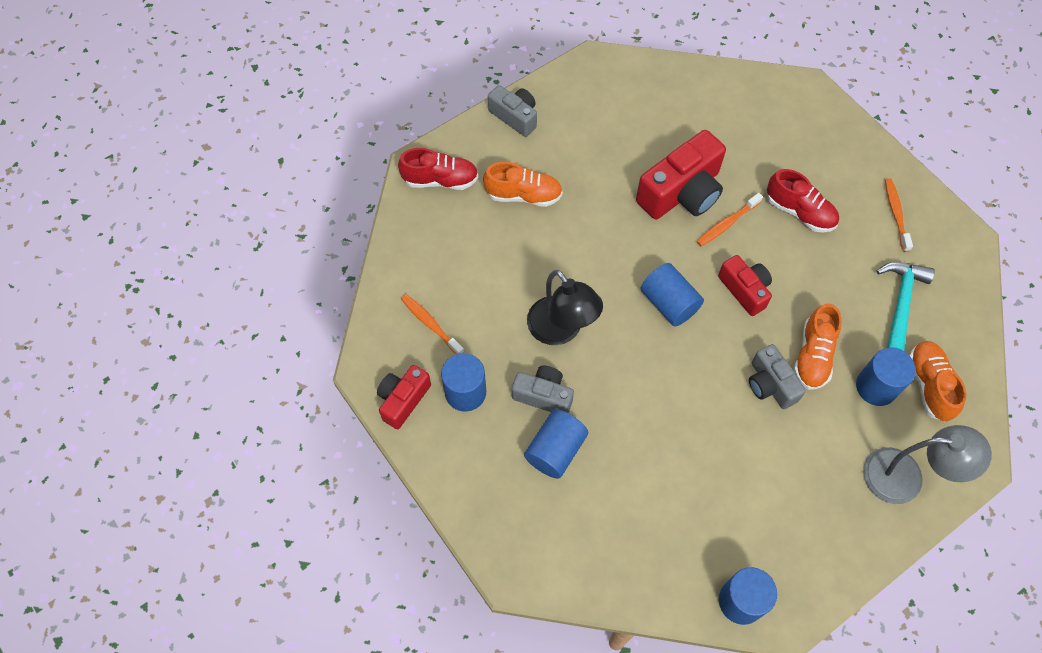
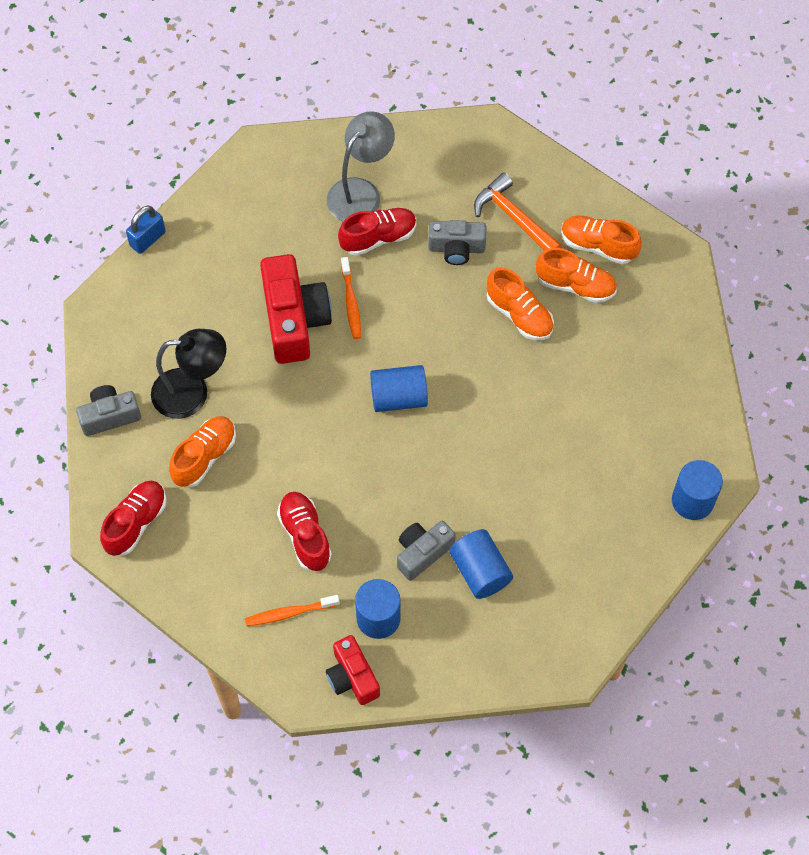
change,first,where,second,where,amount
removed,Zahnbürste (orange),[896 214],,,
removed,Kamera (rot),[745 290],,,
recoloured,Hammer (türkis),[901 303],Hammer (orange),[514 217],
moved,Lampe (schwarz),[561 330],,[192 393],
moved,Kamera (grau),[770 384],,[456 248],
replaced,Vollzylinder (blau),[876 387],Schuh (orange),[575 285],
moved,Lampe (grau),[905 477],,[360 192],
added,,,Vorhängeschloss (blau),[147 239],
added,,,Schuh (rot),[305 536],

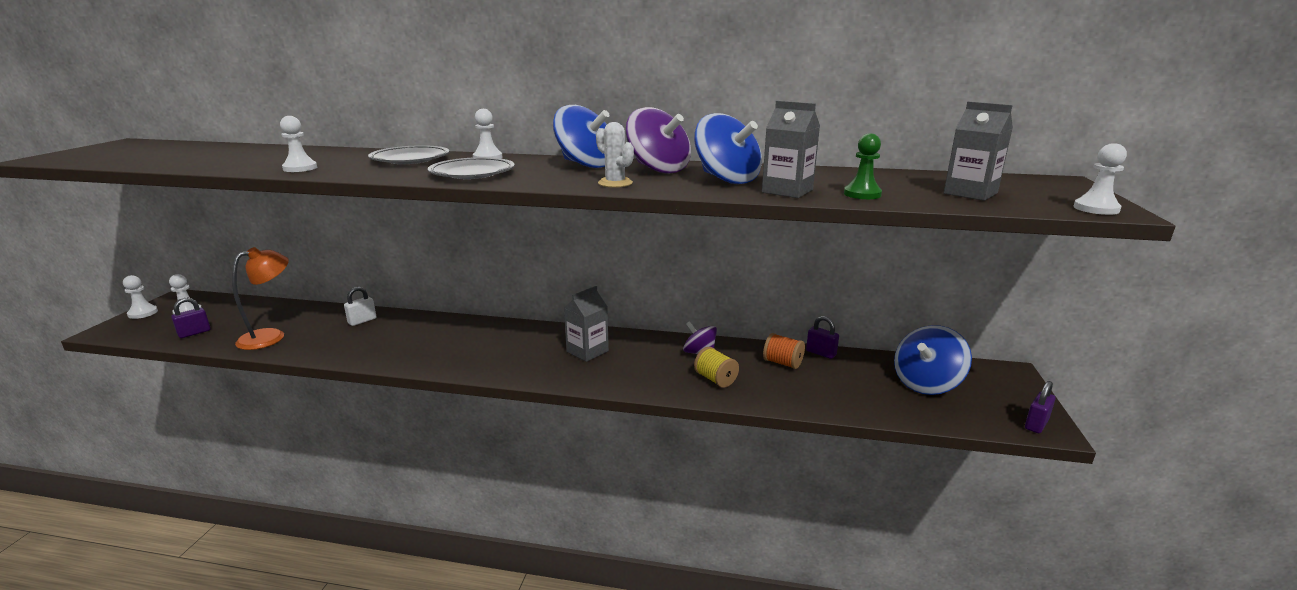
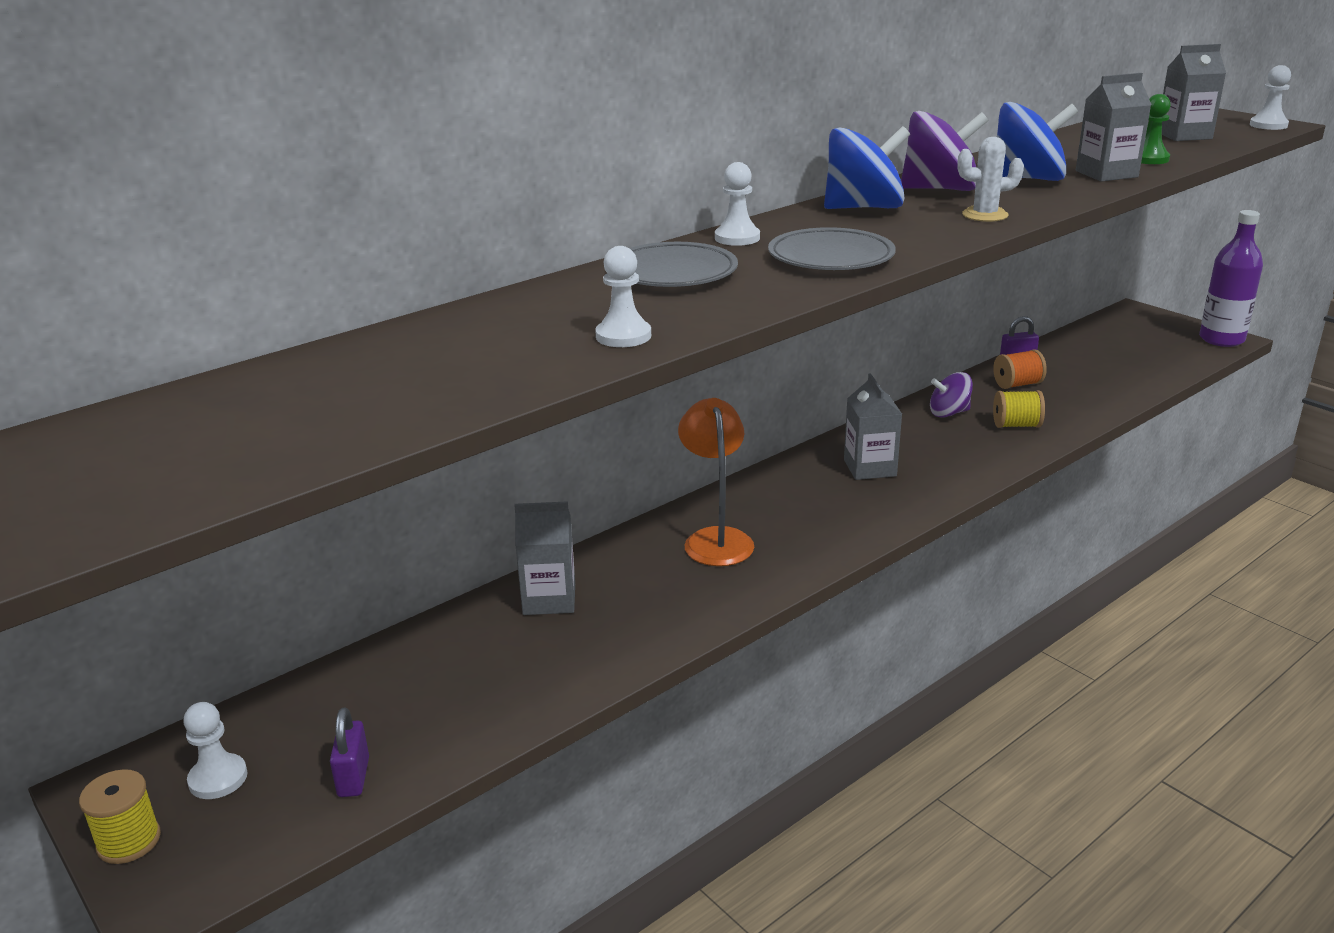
change,first,where,second,where,amount
moved,Lampe (orange),[271 336],,[716 539],
replaced,Bauer (weiß),[143 313],Garnrolle (gelb),[129 841],
replaced,Vorhängeschloss (weiß),[362 321],Getränkekarton (grau),[549 599],
removed,Kreisel (blau),[926 384],,,
replaced,Vorhängeschloss (lila),[1036 424],Flasche (lila),[1221 339],

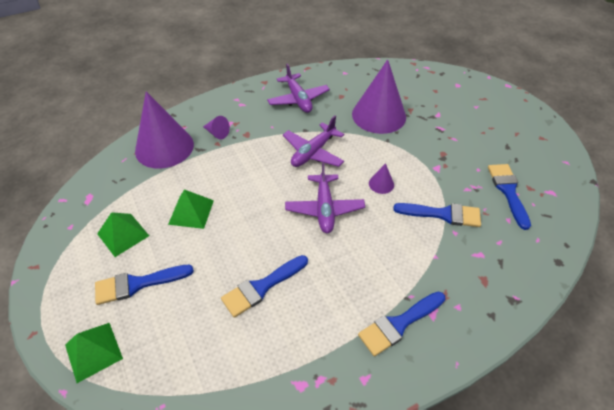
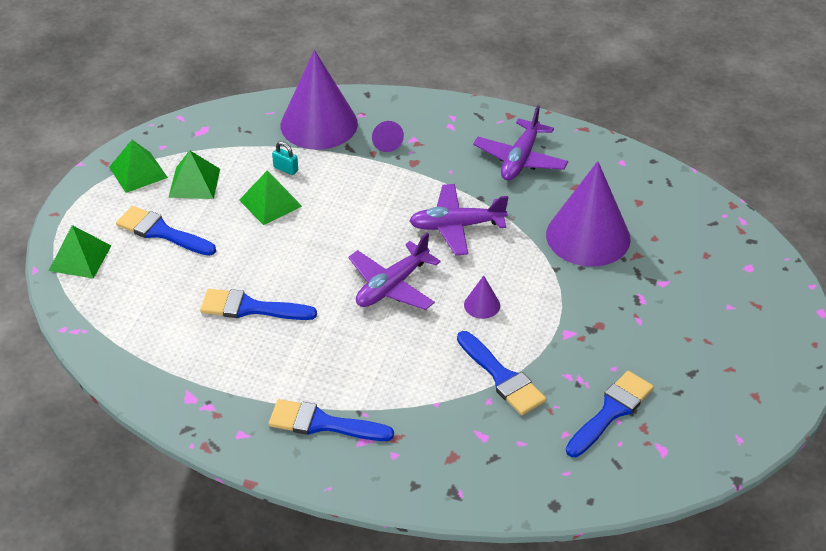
change,first,where,second,where,amount
added,,,Pyramide (grün),[138 172],
added,,,Vorhängeschloss (türkis),[286 169],

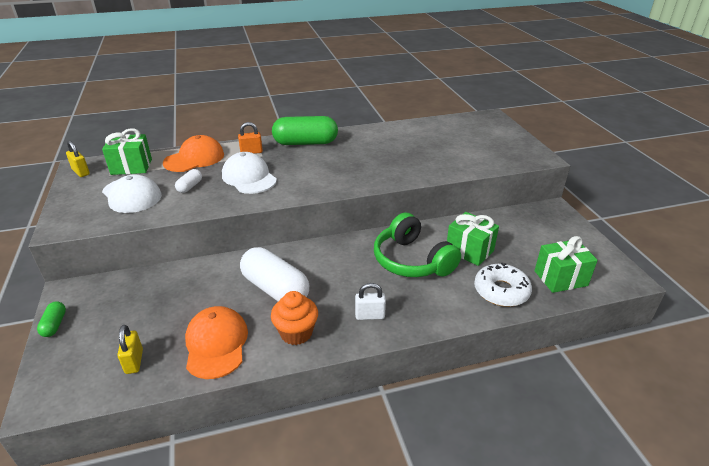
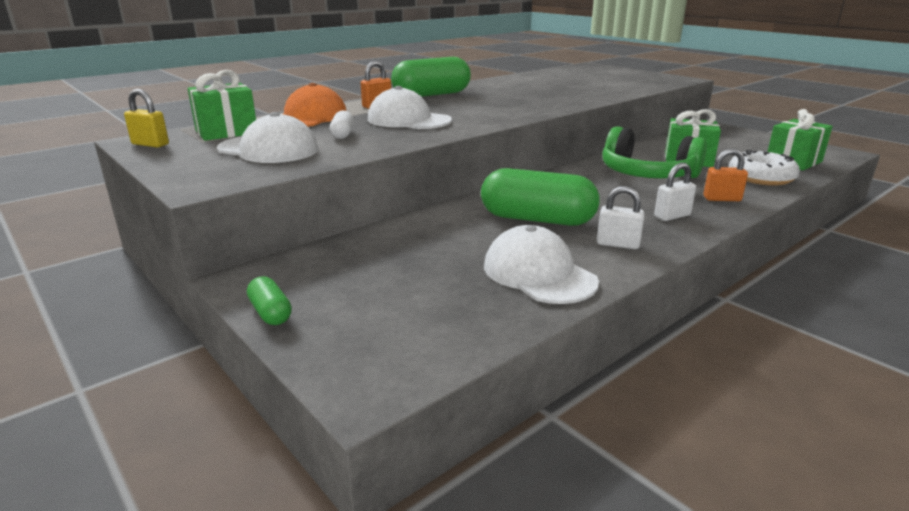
change,first,where,second,where,amount
recoloured,Kapsel (weiß),[275 289],Kapsel (grün),[537 219],
replaced,Muffin (orange),[296 333],Vorhängeschloss (weiß),[618 244],
recoloured,Kappe (orange),[216 344],Kappe (weiß),[539 274],
removed,Vorhängeschloss (gelb),[134 361],,,
added,,,Vorhängeschloss (orange),[722 199],

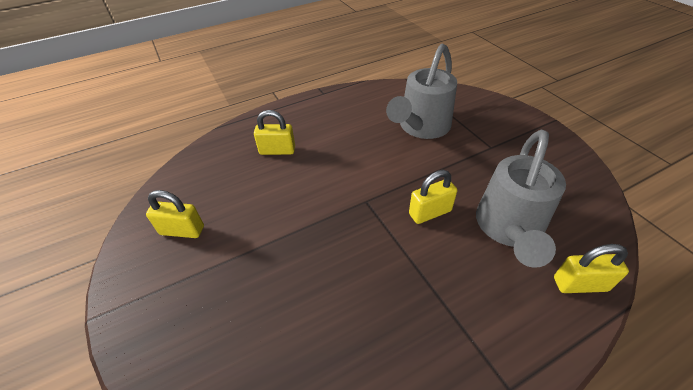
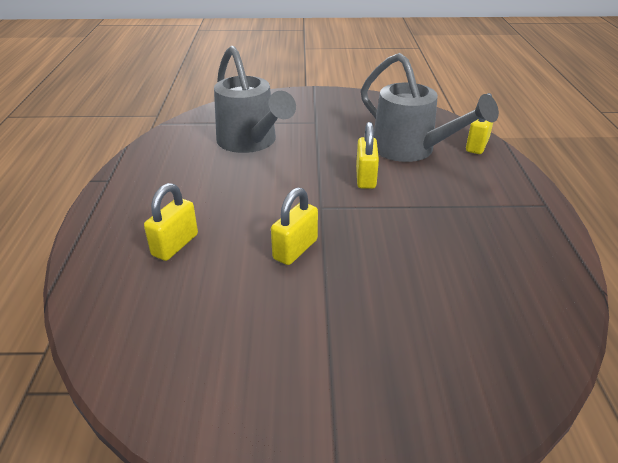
change,first,where,second,where,amount
moved,Vorhängeschloss (gelb),[182 230],,[295 249],

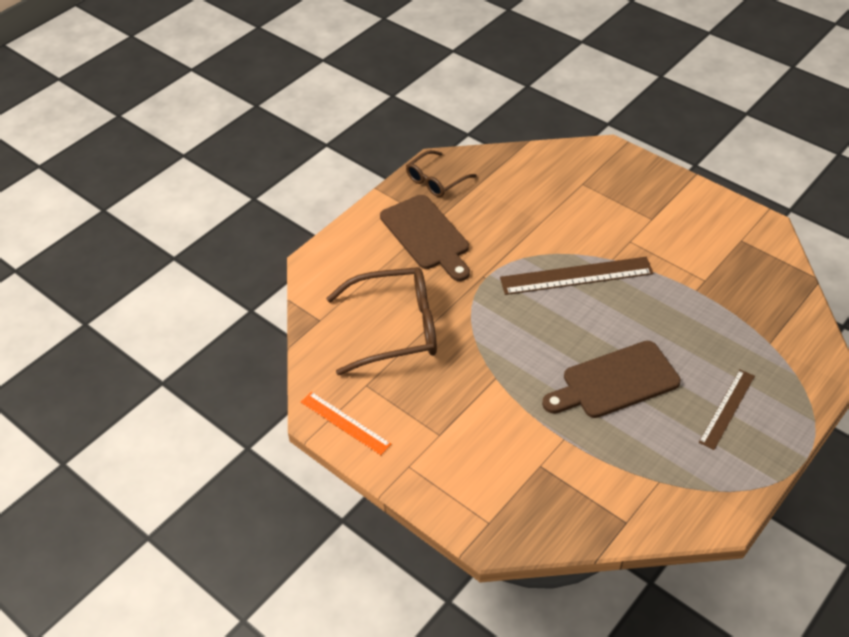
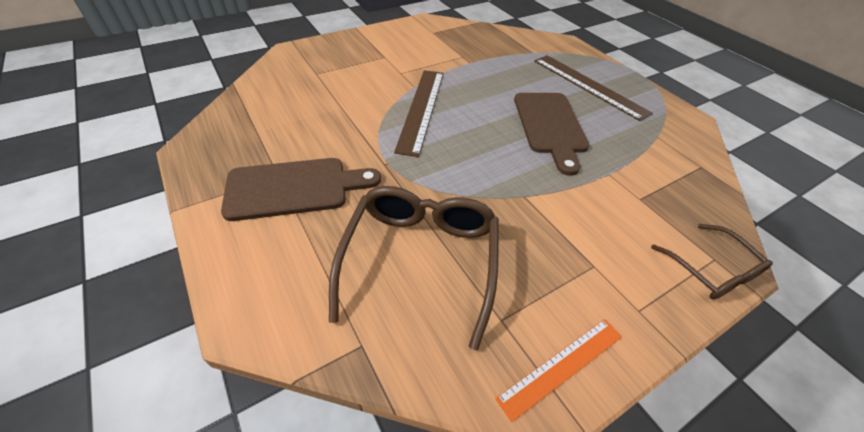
change,first,where,second,where,amount
moved,Brille (braun),[436 180],,[711 270],
resized,Lineal (braun),[727 408],,[589 86],x1.60

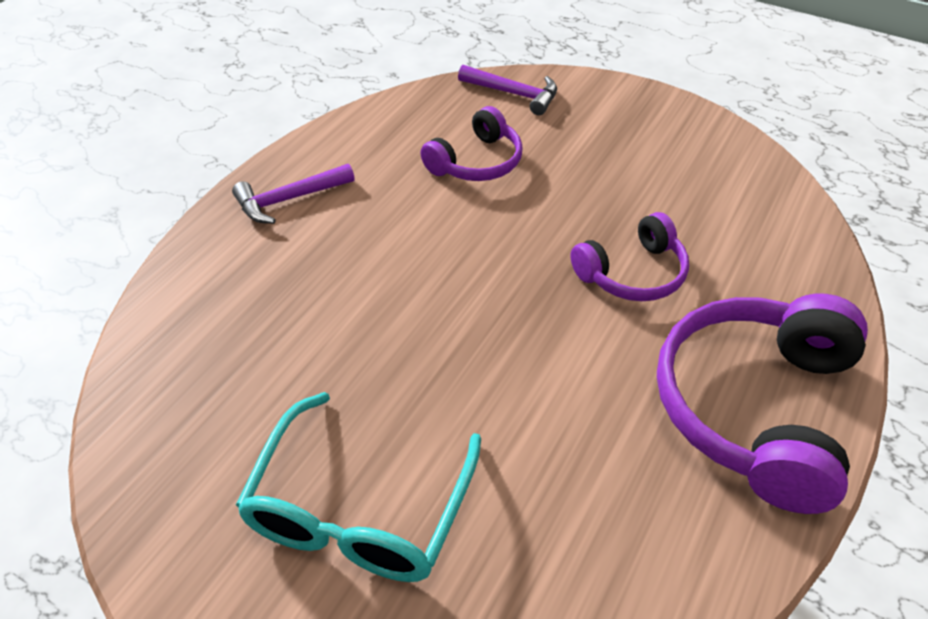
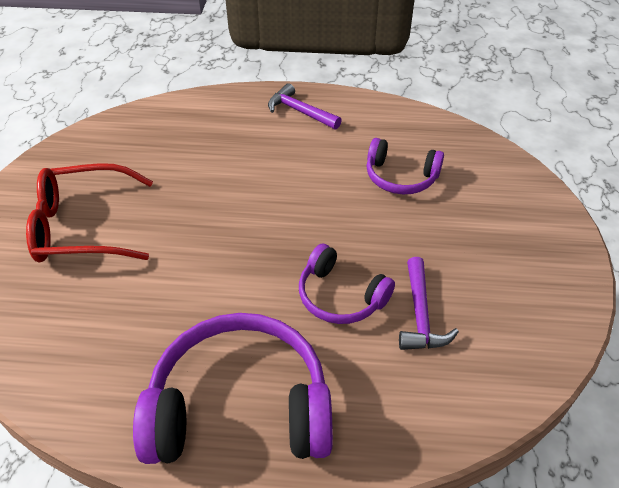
change,first,where,second,where,amount
moved,Hammer (lila),[513 94],,[420 314],
recoloured,Brille (türkis),[359 510],Brille (rot),[82 226],

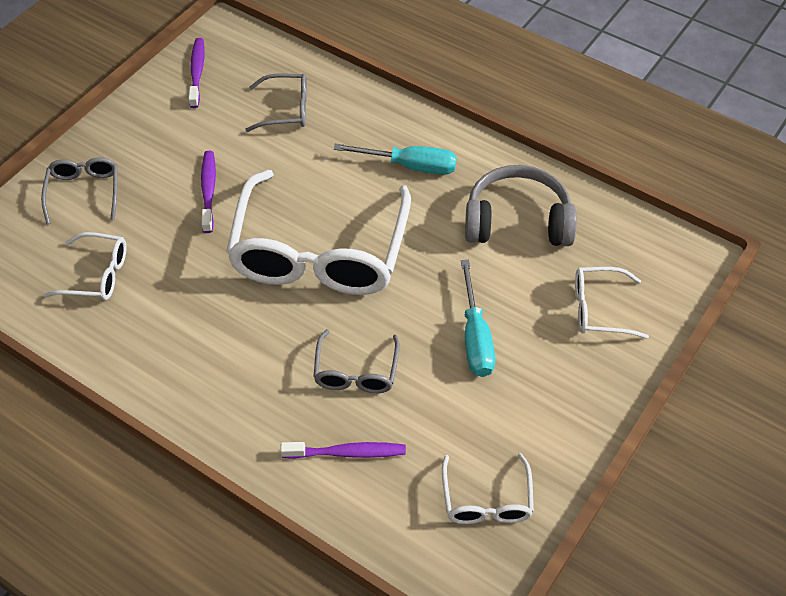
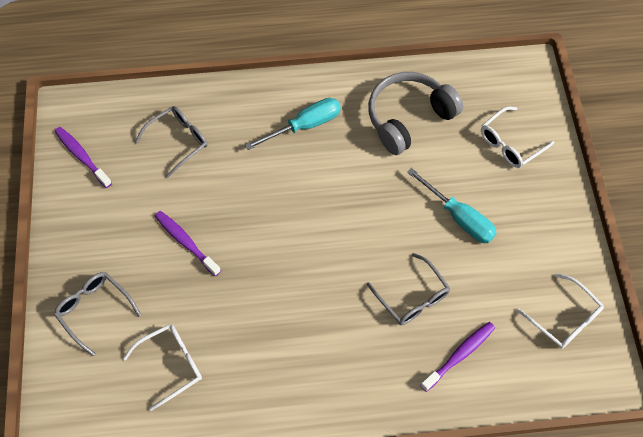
change,first,where,second,where,amount
removed,Brille (weiß),[319 253],,,

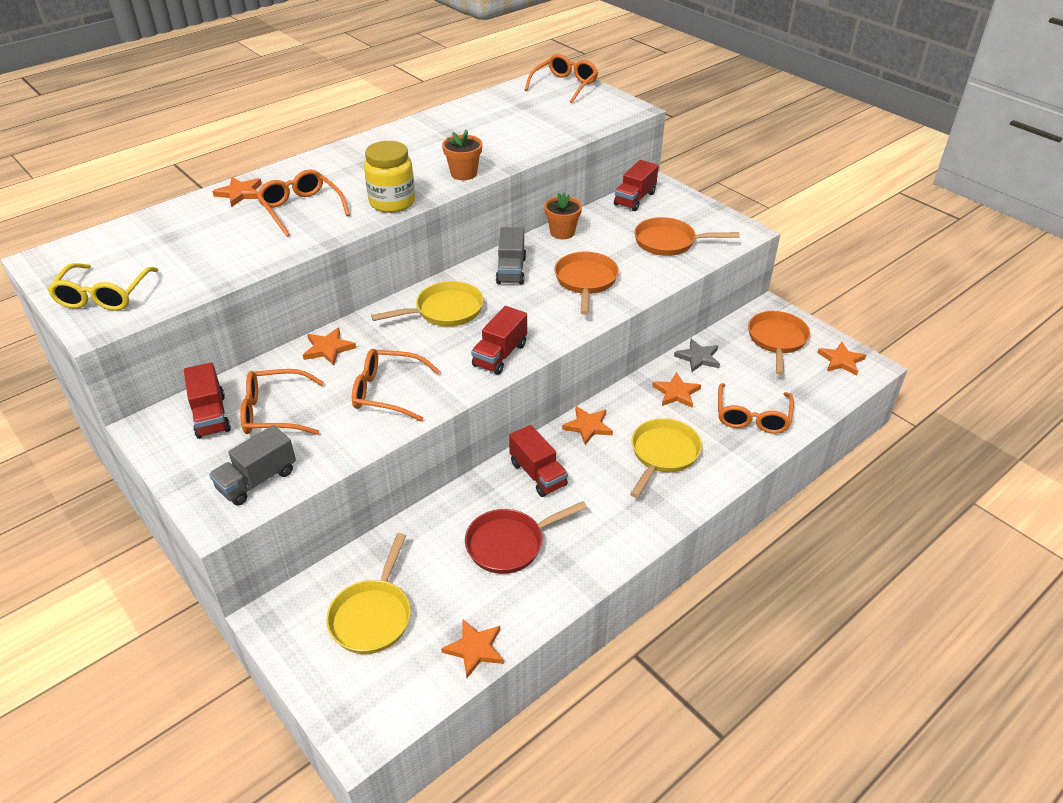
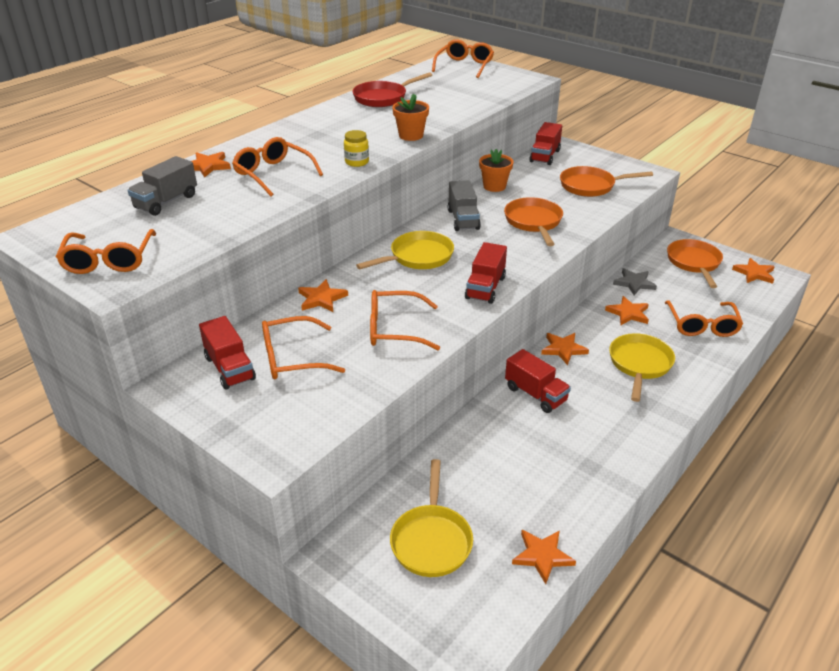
change,first,where,second,where,amount
resized,Einmachglas (gelb),[392 202],,[357 162],x0.56
recoloured,Brille (gelb),[104 296],Brille (orange),[109 260],
moved,Lastwagen (grau),[257 480],,[166 202],
moved,Pfanne (rot),[509 544],,[383 98],

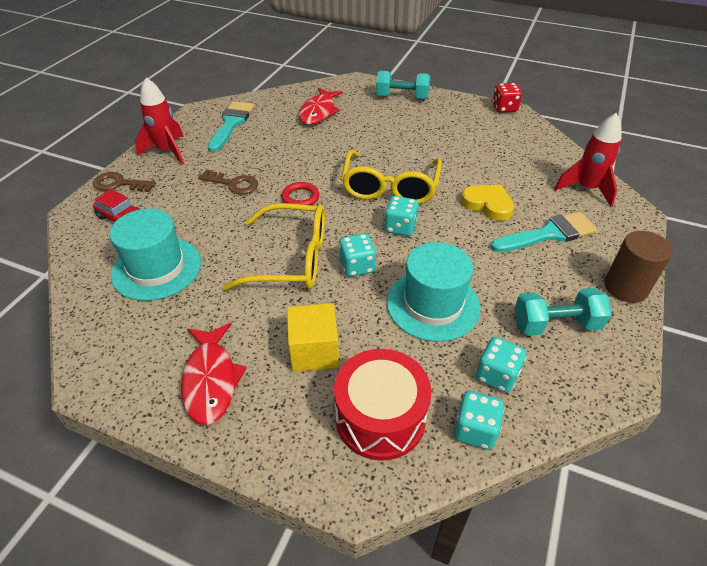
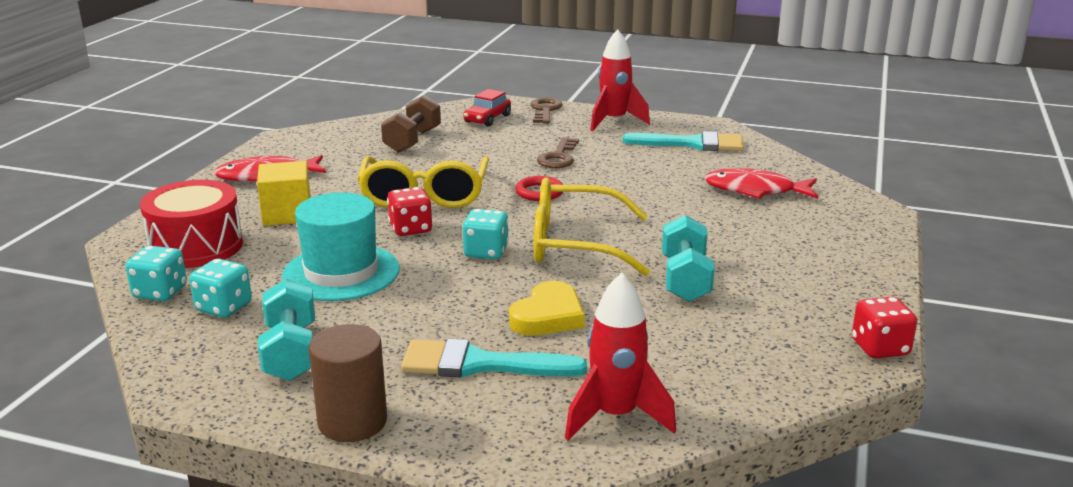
change,first,where,second,where,amount
moved,Hantel (türkis),[402 97],,[685 279],
replaced,Hut (türkis),[156 268],Hantel (braun),[412 141],
turned,Pinsel (türkis),[548 234],,[480 364],120 degrees clockwise
recoloured,Spielwürfel (türkis),[357 266],Spielwürfel (rot),[410 229],

